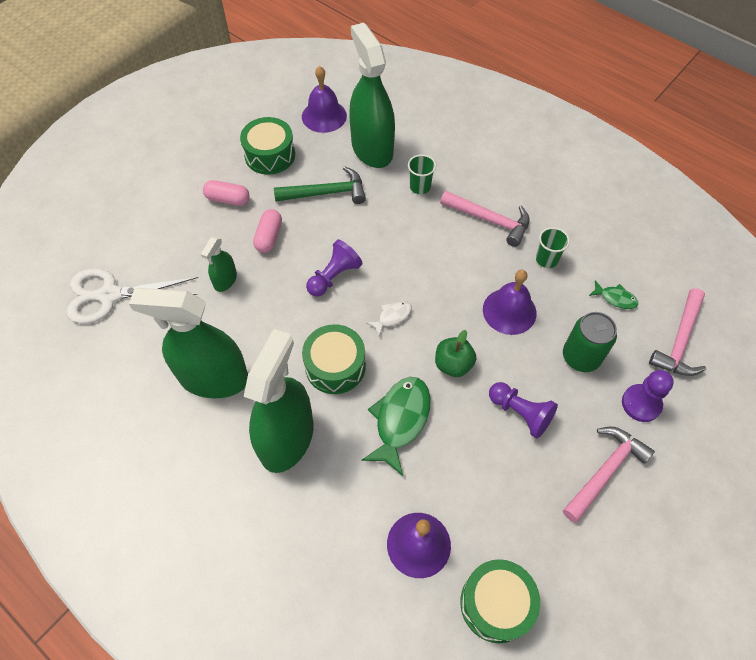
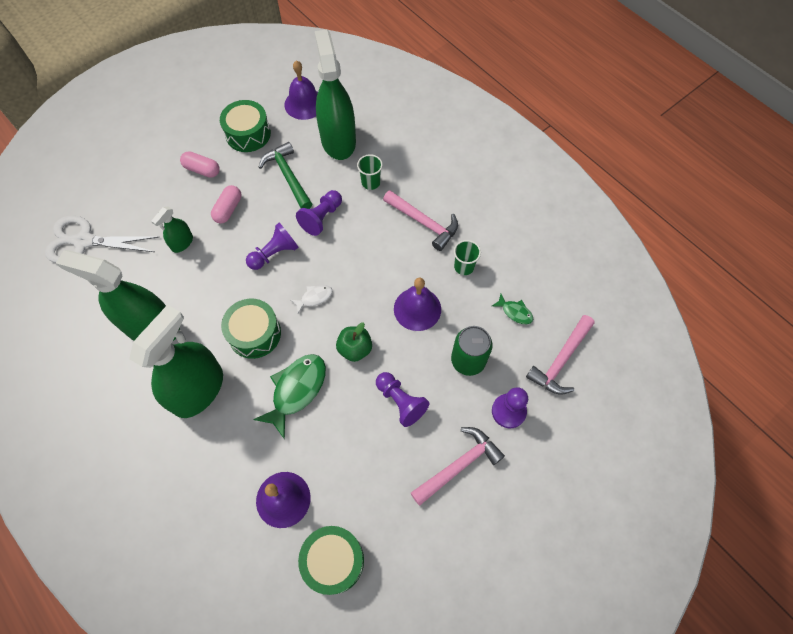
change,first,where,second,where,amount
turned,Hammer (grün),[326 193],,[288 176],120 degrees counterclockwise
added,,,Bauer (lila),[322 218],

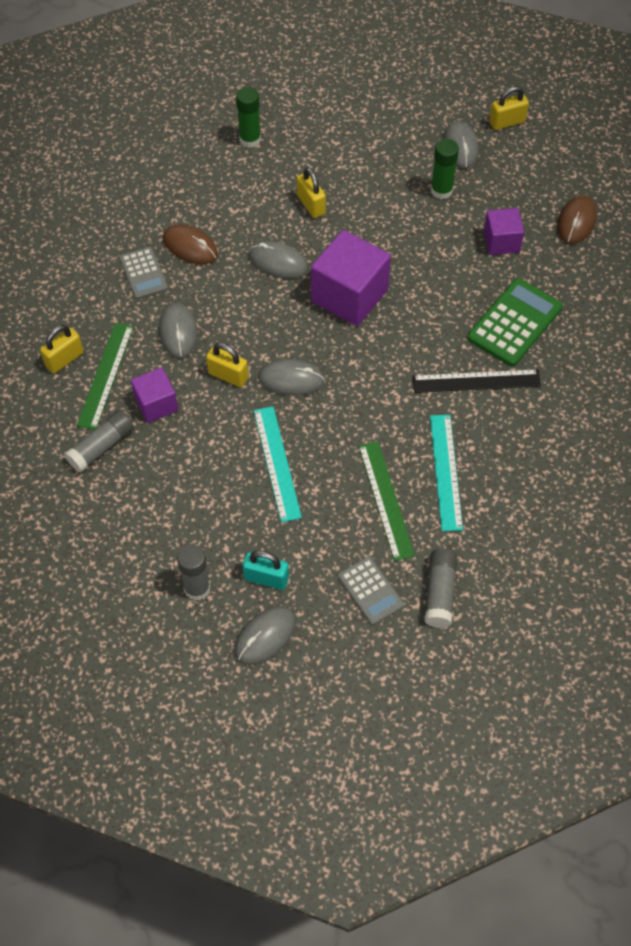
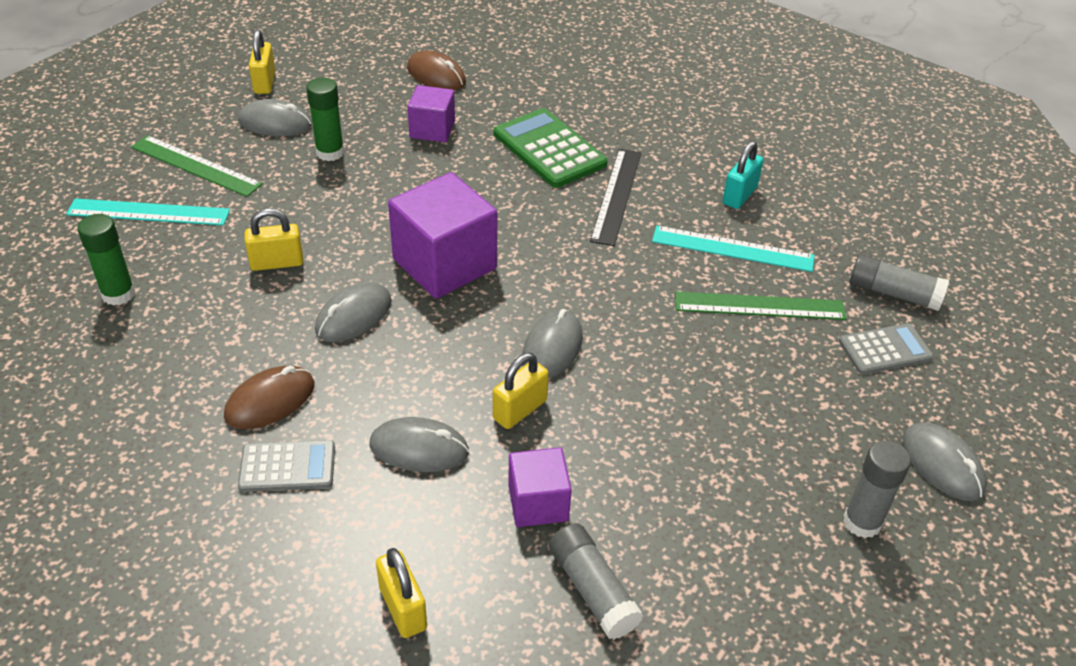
change,first,where,second,where,amount
moved,Lineal (grün),[106 375],,[196 165],
moved,Lineal (türkis),[277 463],,[148 212],
moved,Vorhängeschloss (türkis),[266 578],,[739 195],

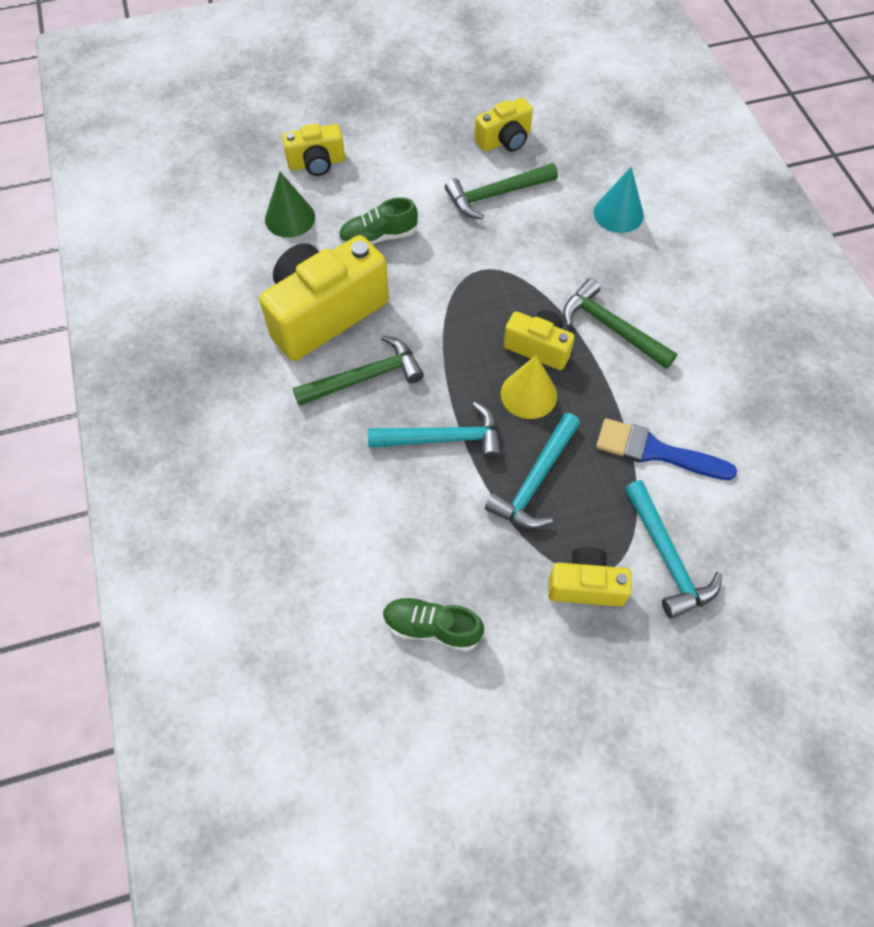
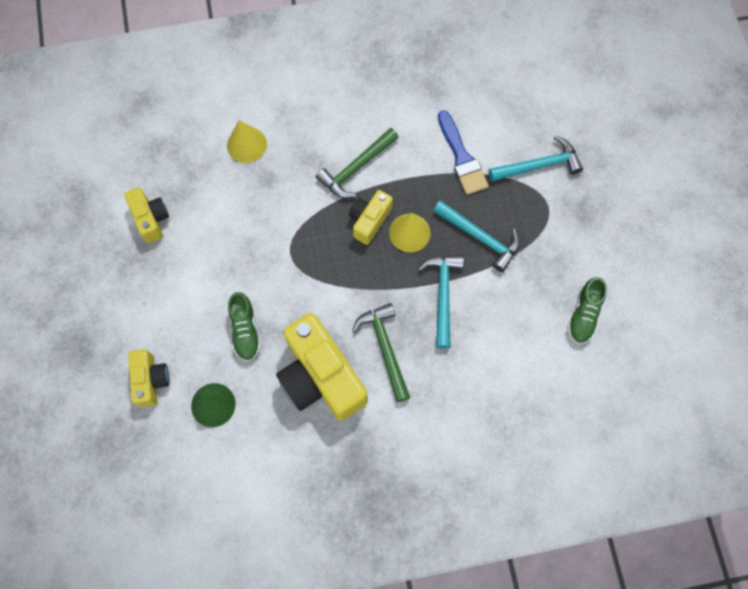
change,first,where,second,where,amount
removed,Hammer (grün),[496 195],,,
recoloured,Kegel (türkis),[618 213],Kegel (gelb),[246 144],
turned,Pinsel (blau),[655 451],,[461 157],45 degrees counterclockwise
removed,Kamera (gelb),[585 586],,,

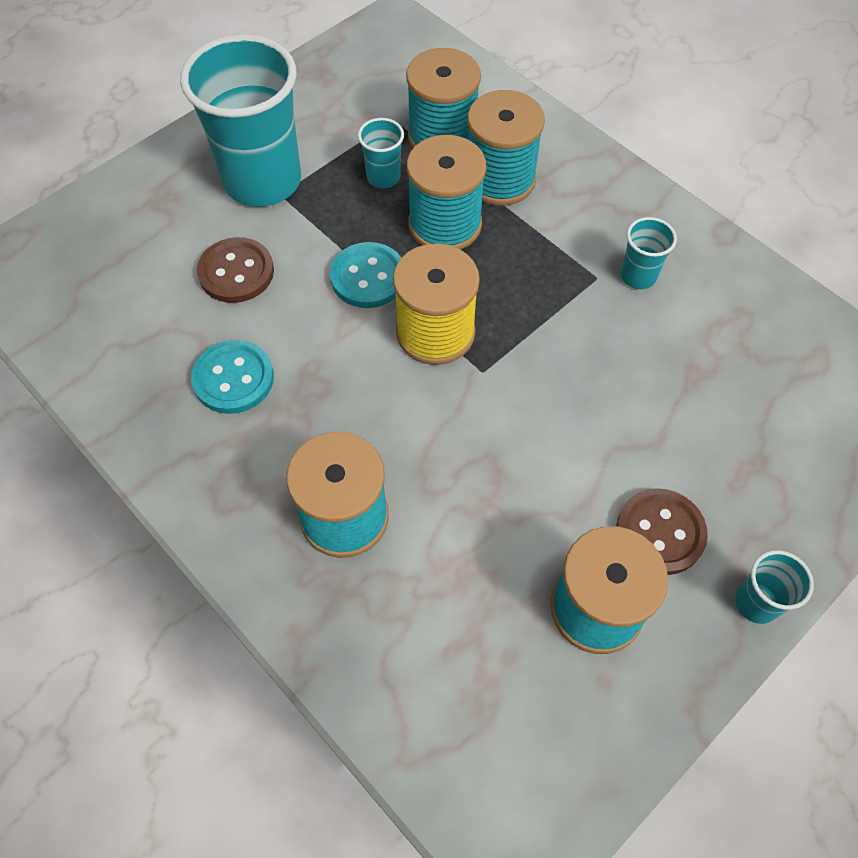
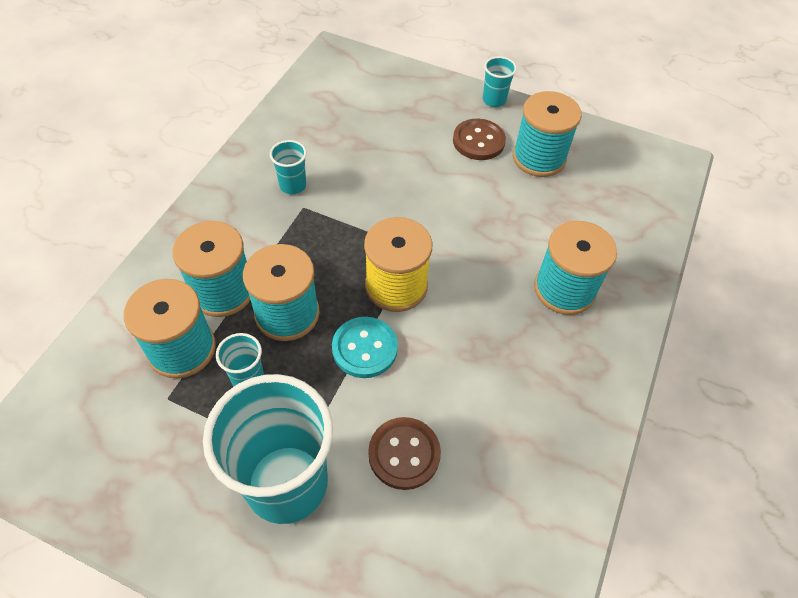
change,first,where,second,where,amount
removed,Knopf (türkis),[233 378],,,

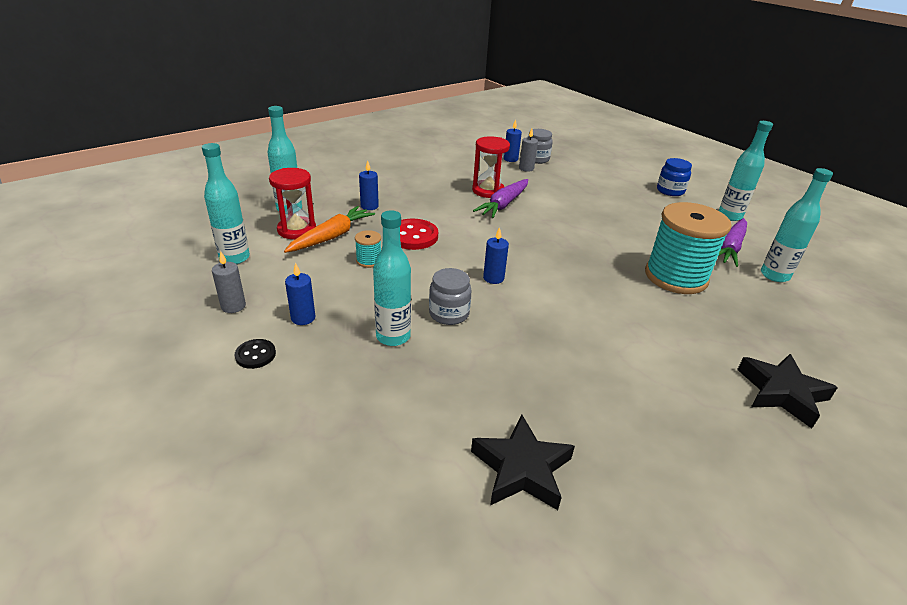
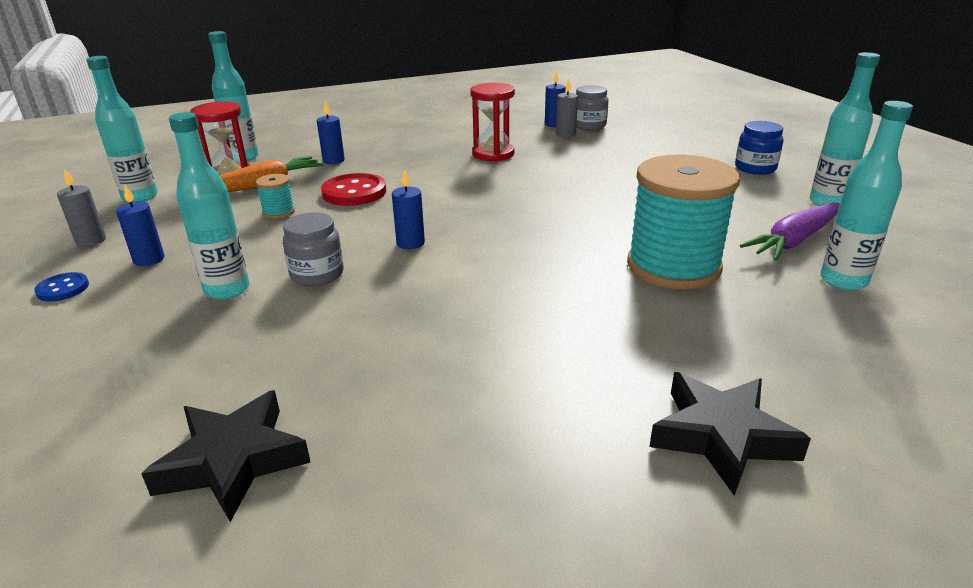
change,first,where,second,where,amount
removed,Karotte (lila),[503 204],,,
recoloured,Knopf (schwarz),[255 355],Knopf (blau),[63 289],

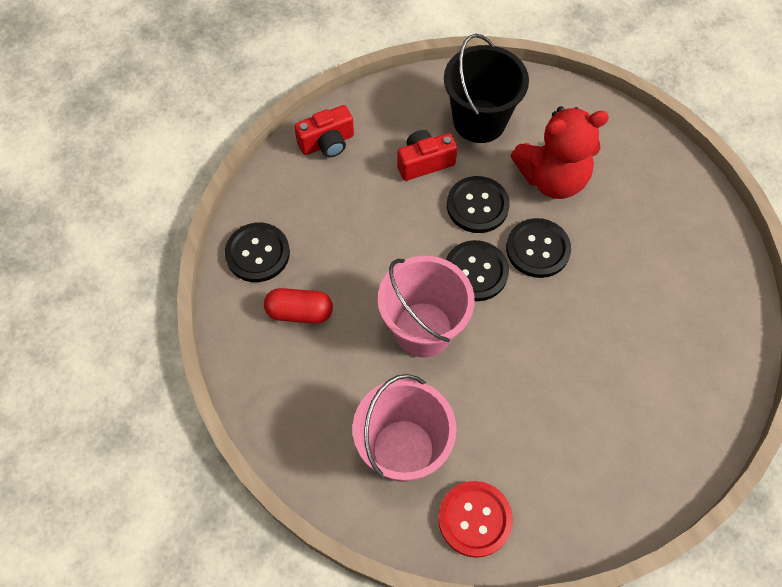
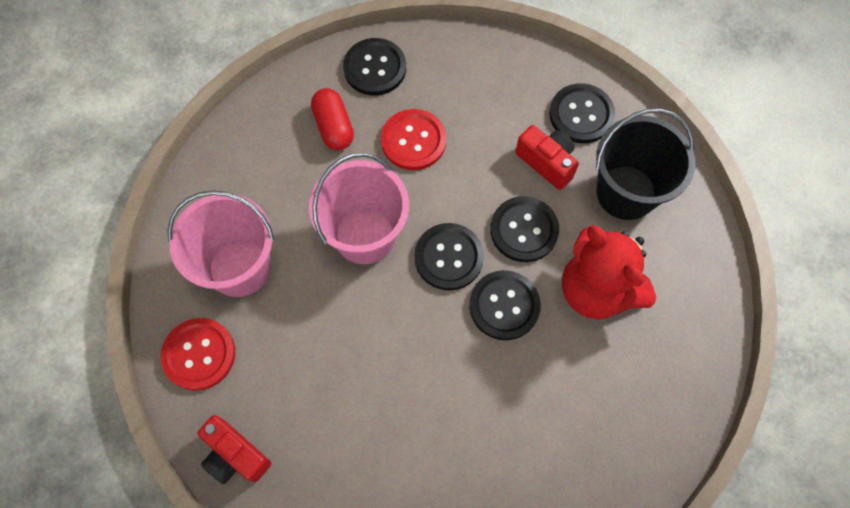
change,first,where,second,where,amount
moved,Kamera (rot),[327 143],,[235 455],
added,,,Knopf (schwarz),[581 115],
added,,,Knopf (rot),[413 141],

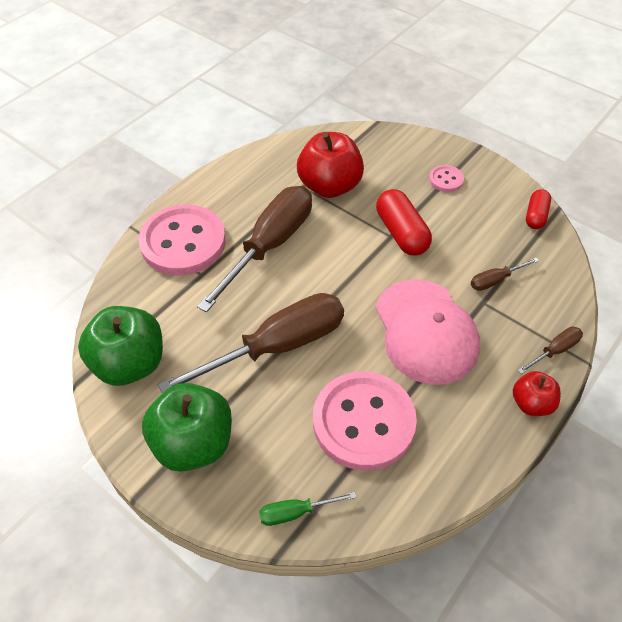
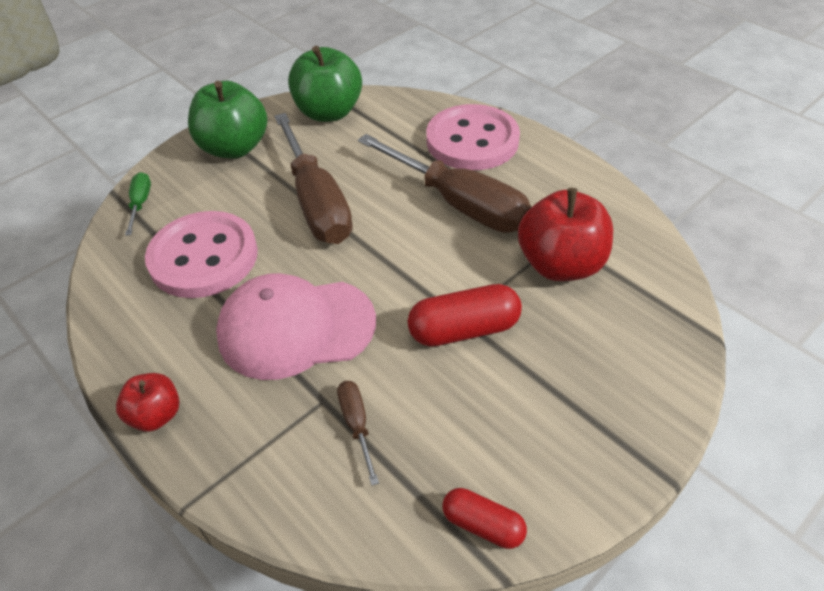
change,first,where,second,where,amount
removed,Knopf (rosa),[446 180],,,
removed,Schraubenzieher (braun),[554 350],,,

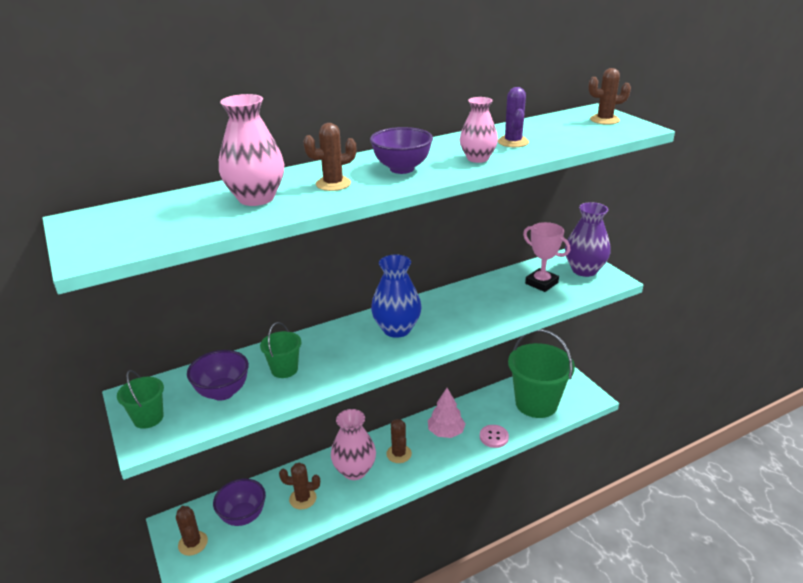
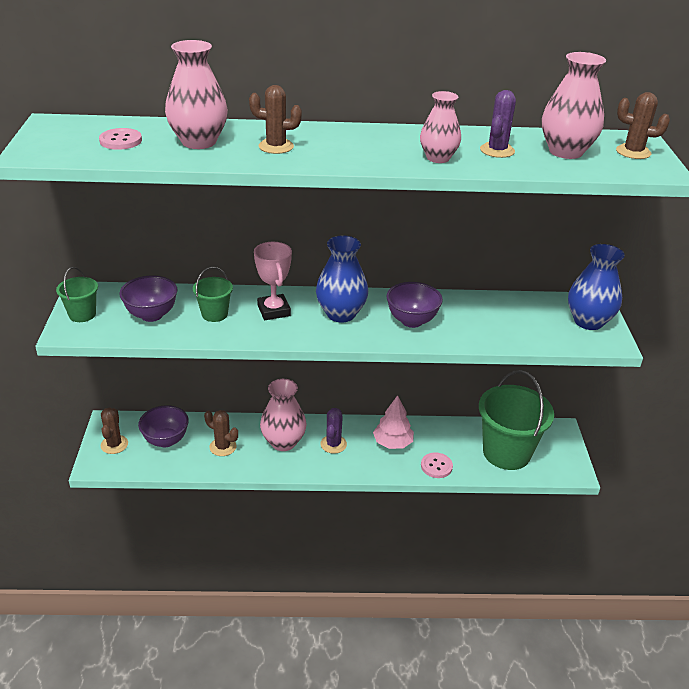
change,first,where,second,where,amount
moved,Schüssel (lila),[402 169],,[412 321],
recoloured,Vase (lila),[584 270],Vase (blau),[588 321],
moved,Pokal (rosa),[541 283],,[274 310],
recoloured,Kaktus (braun),[399 454],Kaktus (lila),[333 444],
added,,,Vase (rosa),[565 151],
added,,,Knopf (rosa),[120 141],

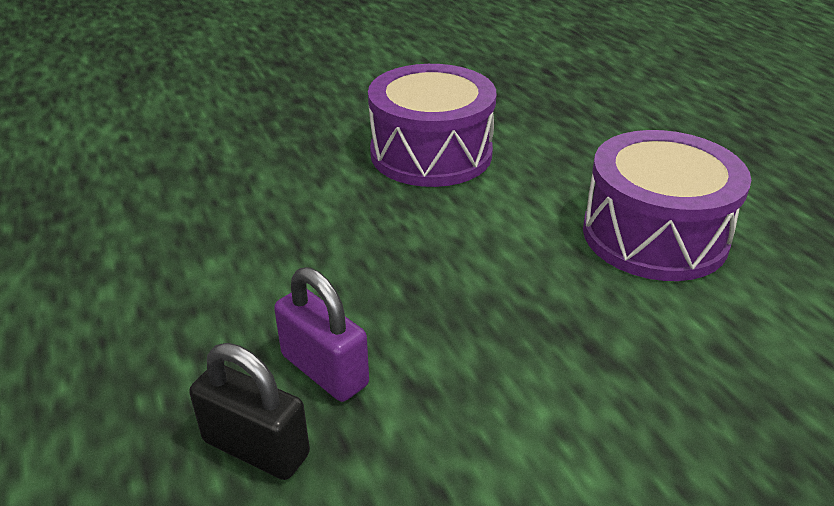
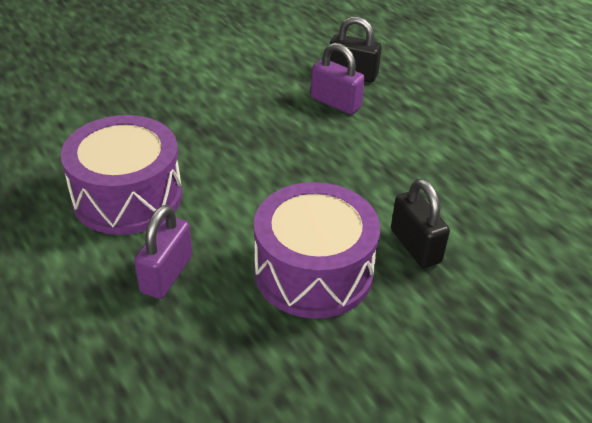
change,first,where,second,where,amount
added,,,Vorhängeschloss (schwarz),[415 246],
added,,,Vorhängeschloss (lila),[166 274],

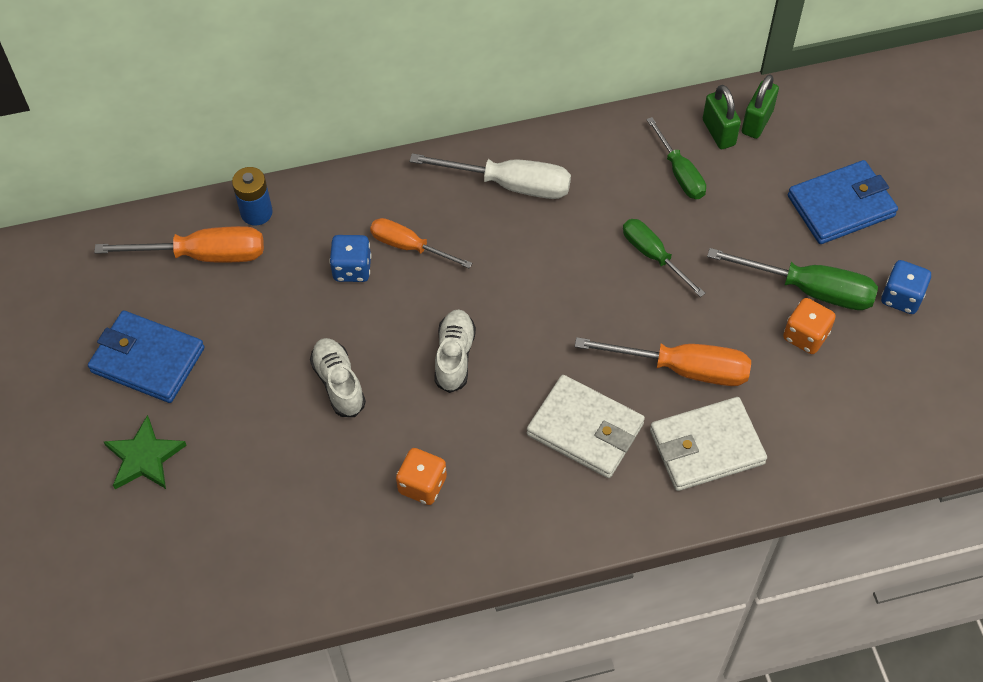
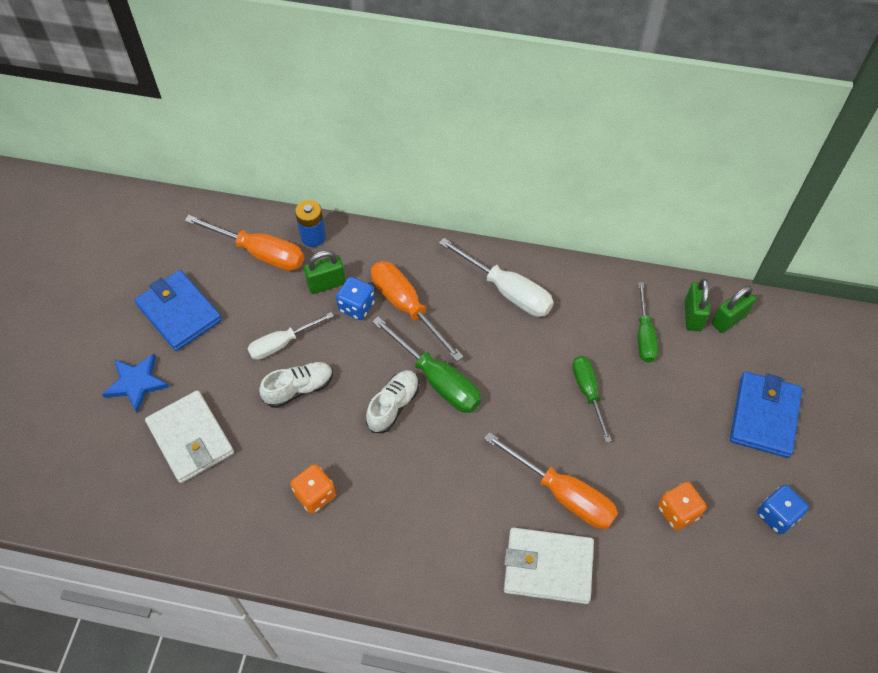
change,first,where,second,where,amount
turned,Geldbörse (blau),[841 206],,[764 416],75 degrees counterclockwise
resized,Schraubenzieher (orange),[409 247],,[406 307],x1.51
moved,Schraubenzieher (grün),[809 289],,[437 380],
turned,Schuh (weiß),[338 383],,[299 389],60 degrees clockwise
moved,Geldbörse (weiß),[585 429],,[191 438],
recoloured,Stern (grün),[144 457],Stern (blau),[136 383],
added,,,Vorhängeschloss (grün),[326 284],
added,,,Schraubenzieher (weiß),[282 343],

